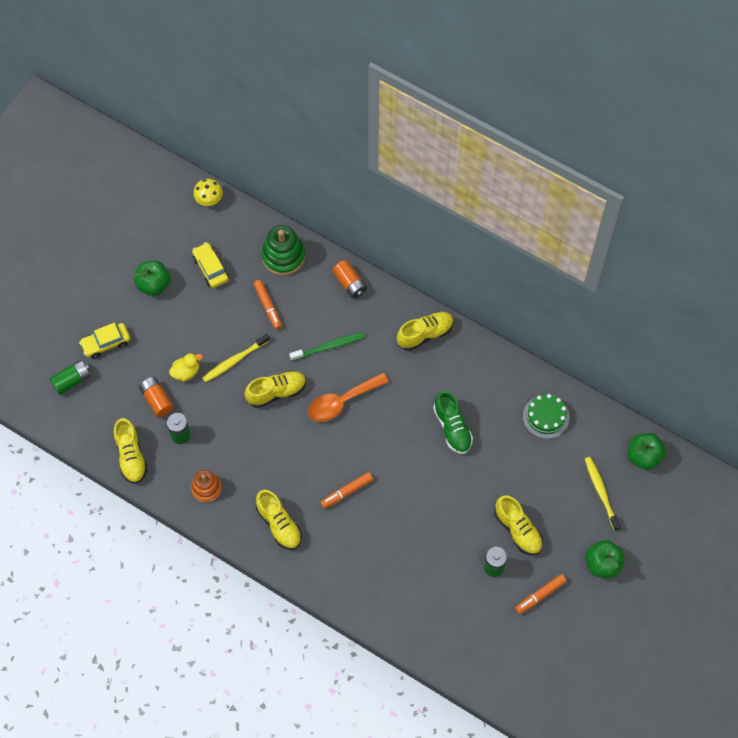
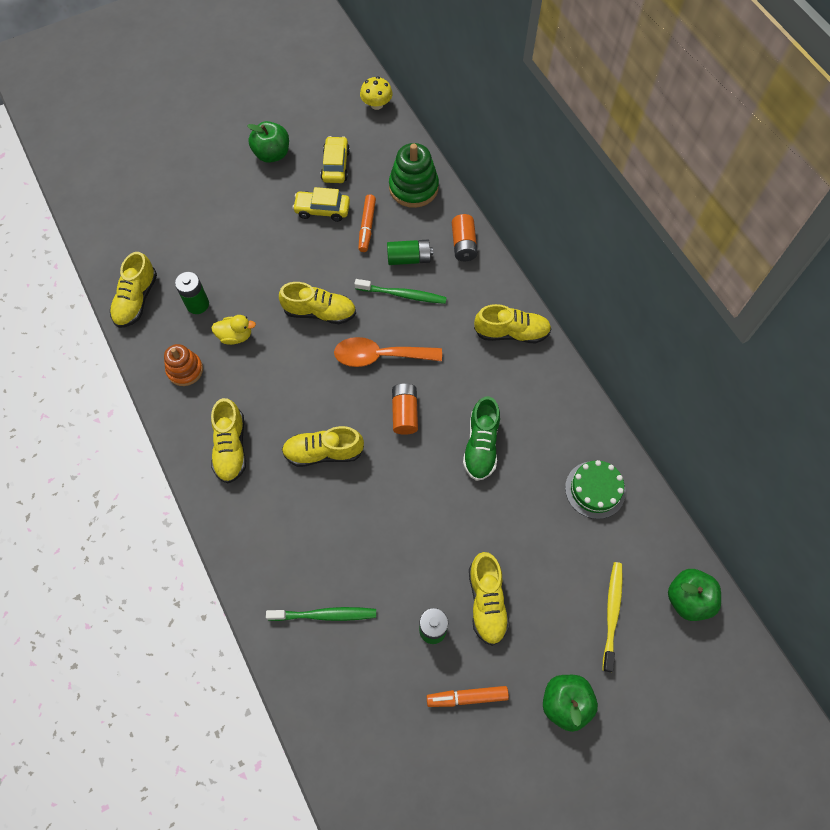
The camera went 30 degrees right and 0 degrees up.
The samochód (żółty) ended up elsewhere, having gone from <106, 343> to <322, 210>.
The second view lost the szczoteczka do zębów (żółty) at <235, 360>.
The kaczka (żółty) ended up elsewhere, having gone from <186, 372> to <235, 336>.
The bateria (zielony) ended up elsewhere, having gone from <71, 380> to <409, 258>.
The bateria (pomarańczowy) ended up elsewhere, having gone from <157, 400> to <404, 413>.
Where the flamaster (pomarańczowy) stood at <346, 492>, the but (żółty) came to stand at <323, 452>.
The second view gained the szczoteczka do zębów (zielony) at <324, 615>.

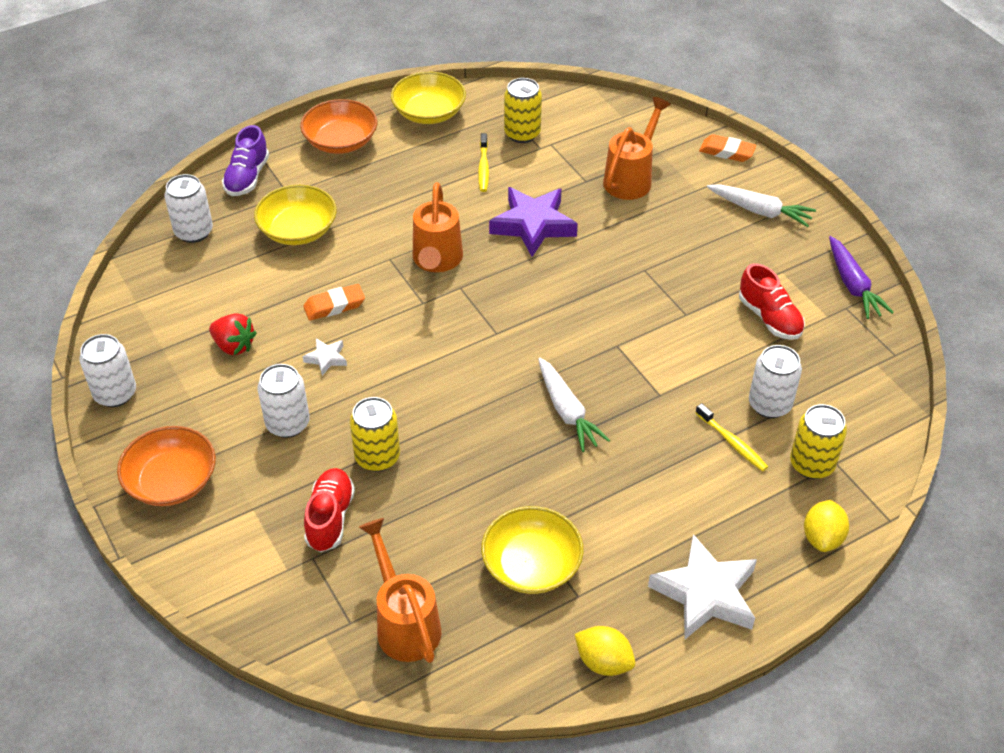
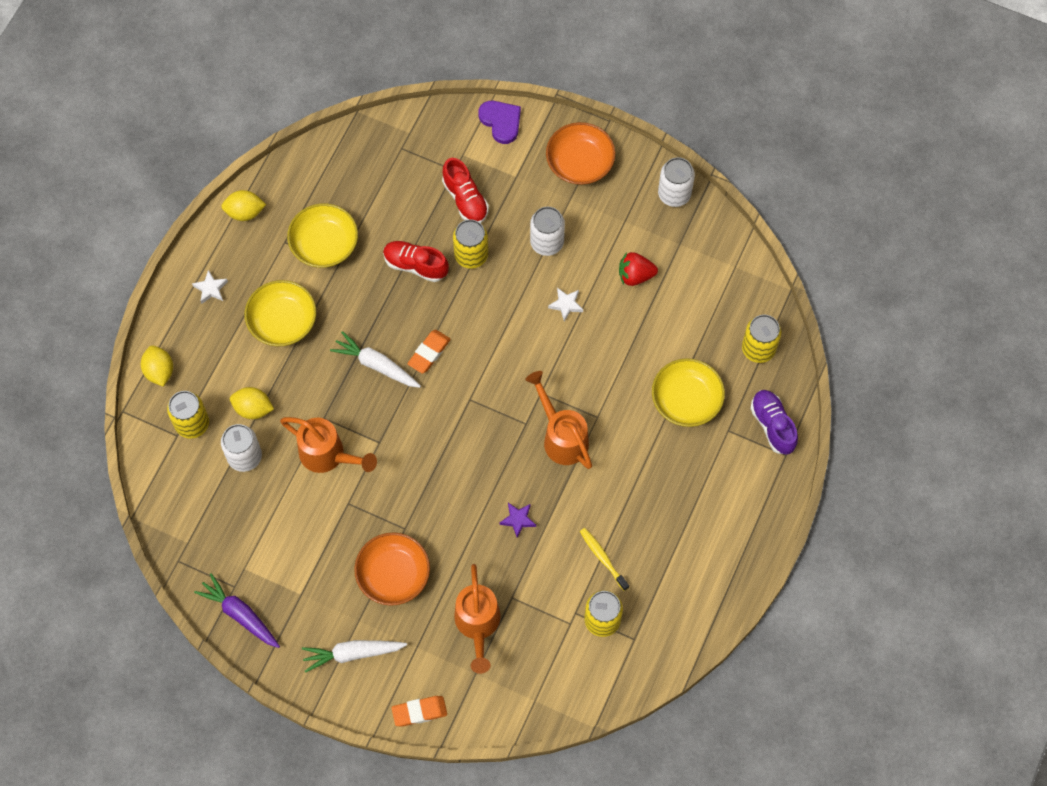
The camera went 145 degrees right and 20 degrees up.
The miska (żółty) ended up elsewhere, having gone from <429, 112> to <282, 321>.
The miska (pomarańczowy) ended up elsewhere, having gone from <341, 141> to <393, 574>.
What was the puszka (biały) at <194, 232> turned into the puszka (żółty) at <758, 349>.
The size of the gwiazda (fioletowy) at <533, 225> changed by a factor of 0.46.
The but (czerwony) ended up elsewhere, having gone from <769, 318> to <415, 265>.
The gumka do mazania (pomarańczowy) ended up elsewhere, having gone from <334, 306> to <429, 353>.
Where the szczoteczka do zębów (żółty) stood at <732, 443>, the cytryna (żółty) came to stand at <253, 408>.
The konewka (pomarańczowy) ended up elsewhere, having gone from <404, 623> to <328, 455>.
The size of the gwiazda (biały) at <705, 594> changed by a factor of 0.46.
The second view gained the serce (fioletowy) at <501, 122>.

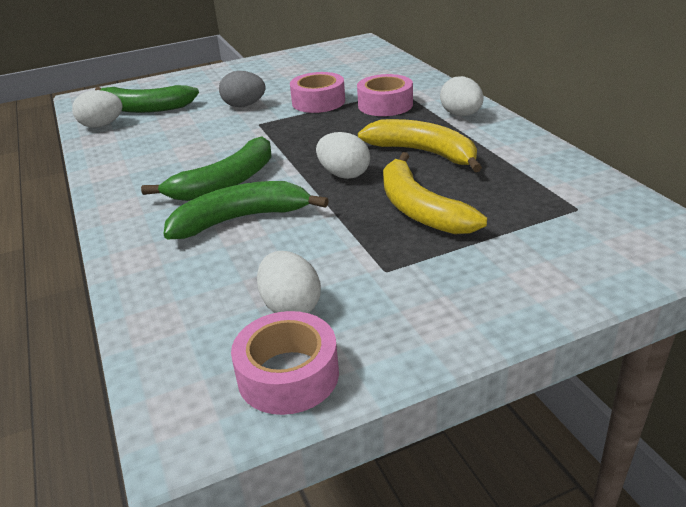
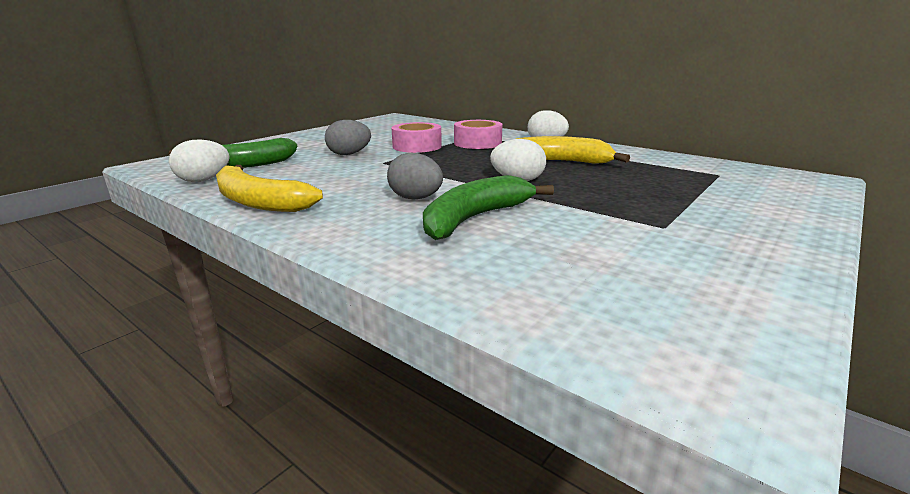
The camera went 30 degrees left and 10 degrees down.
Where the banan (zielony) stood at <226, 182>, the jajko (szary) came to stand at <415, 198>.
The banan (żółty) ended up elsewhere, having gone from <420, 209> to <258, 202>.
The second view lost the jajko (biały) at <291, 306>.
The second view lost the taśma klejąca (różowy) at <288, 375>.

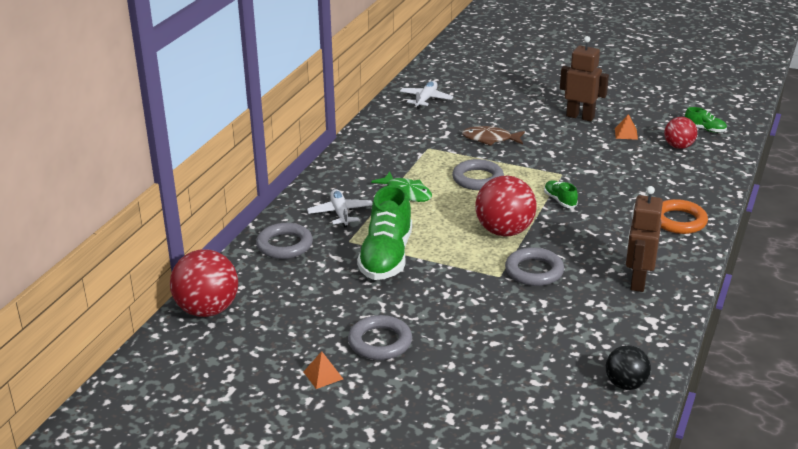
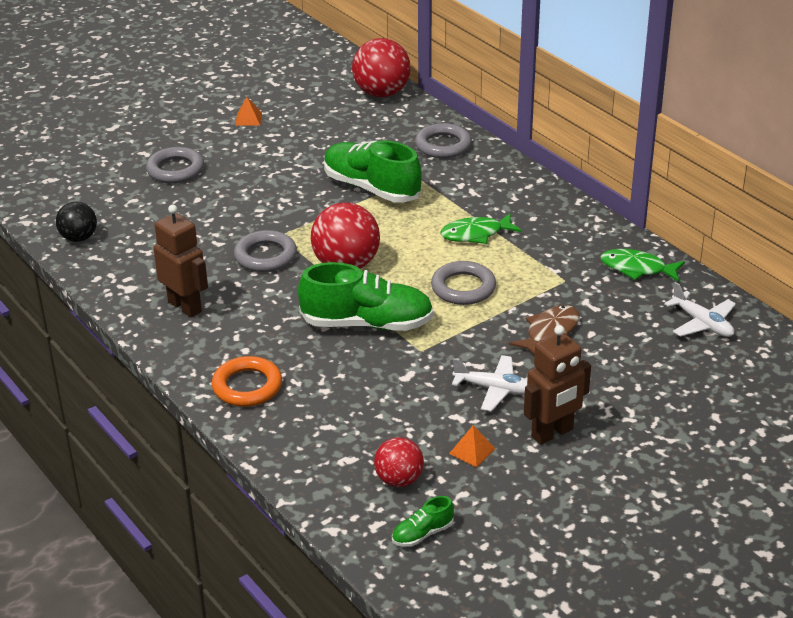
The camera went 120 degrees right and 5 degrees up.
The size of the but (zielony) at <560, 200> changed by a factor of 2.23.
The samolot (biały) ended up elsewhere, having gone from <340, 213> to <494, 389>.
The pierścień (szary) ended up elsewhere, having gone from <380, 342> to <175, 170>.
The second view gained the ryba (zielony) at <637, 268>.

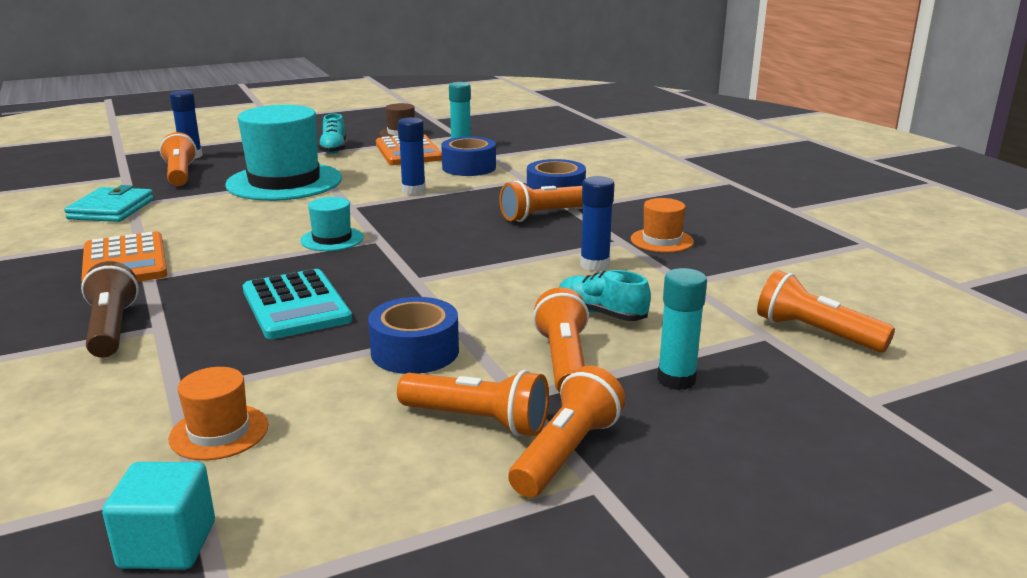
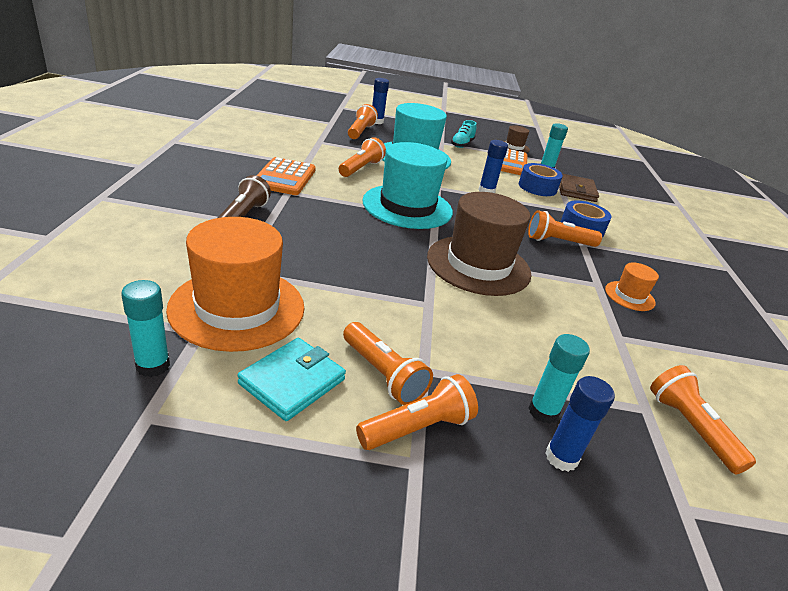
The camera went 25 degrees right and 10 degrees up.
The klej w sztyfcie (niebieski) ended up elsewhere, having gone from <594, 265> to <561, 457>.
The portfel (turkusowy) ended up elsewhere, having gone from <111, 209> to <292, 381>.
The size of the kapelusz (turkusowy) at <332, 239> changed by a factor of 2.16.
The second view lost the kalkulator (turkusowy) at <296, 305>.
The second view lost the but (turkusowy) at <601, 313>.
The latarka (pomarańczowy) ended up elsewhere, having gone from <563, 361> to <361, 168>.
The second view lost the taśma klejąca (niebieski) at <415, 351>.
The size of the kapelusz (pomarańczowy) at <219, 432> changed by a factor of 2.16.
Where the sześcian (turkusowy) stood at <168, 545>, the klej w sztyfcie (turkusowy) came to stand at <153, 366>.
The second view gained the portfel (brązowy) at <576, 190>.
The second view gained the kapelusz (brązowy) at <478, 265>.

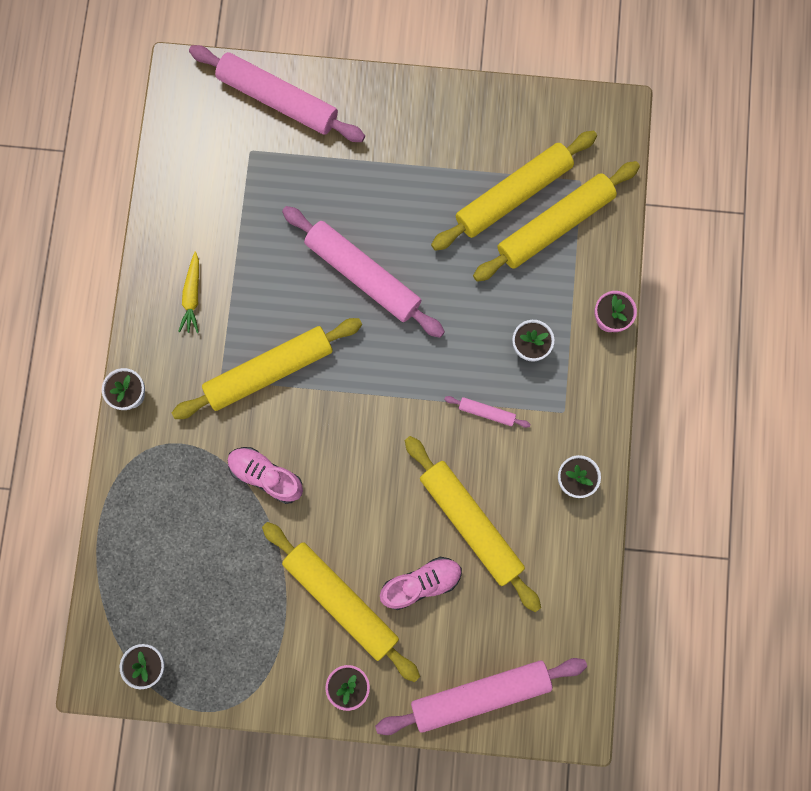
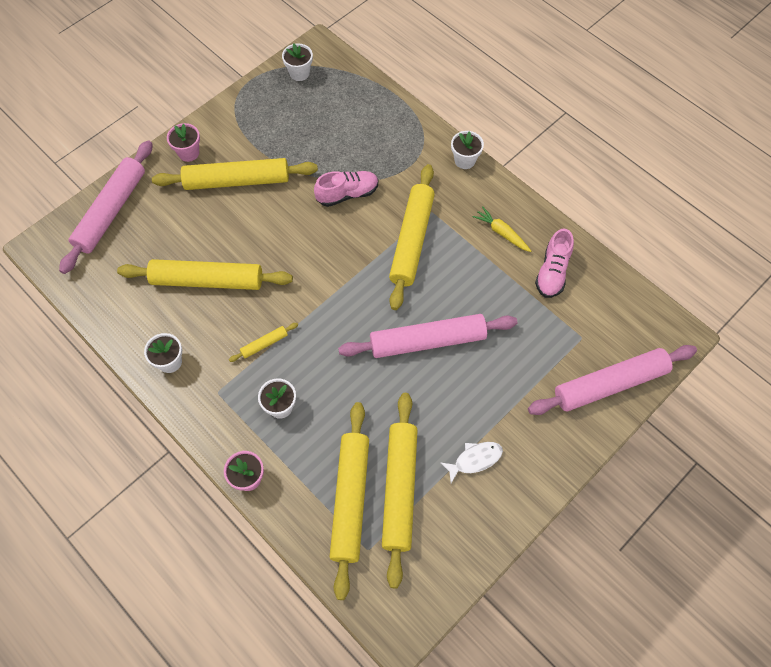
The camera went 130 degrees right and 15 degrees down.
What was the wałek do ciasta (różowy) at <486, 412> turned into the wałek do ciasta (żółty) at <264, 344>.
The but (różowy) ended up elsewhere, having gone from <421, 583> to <552, 272>.
The second view gained the ryba (biały) at <475, 459>.

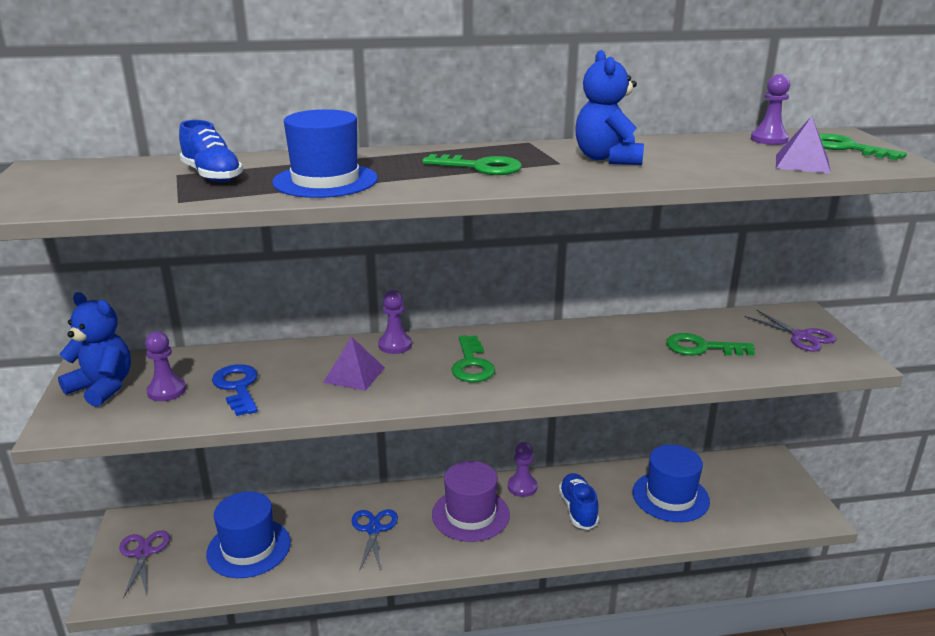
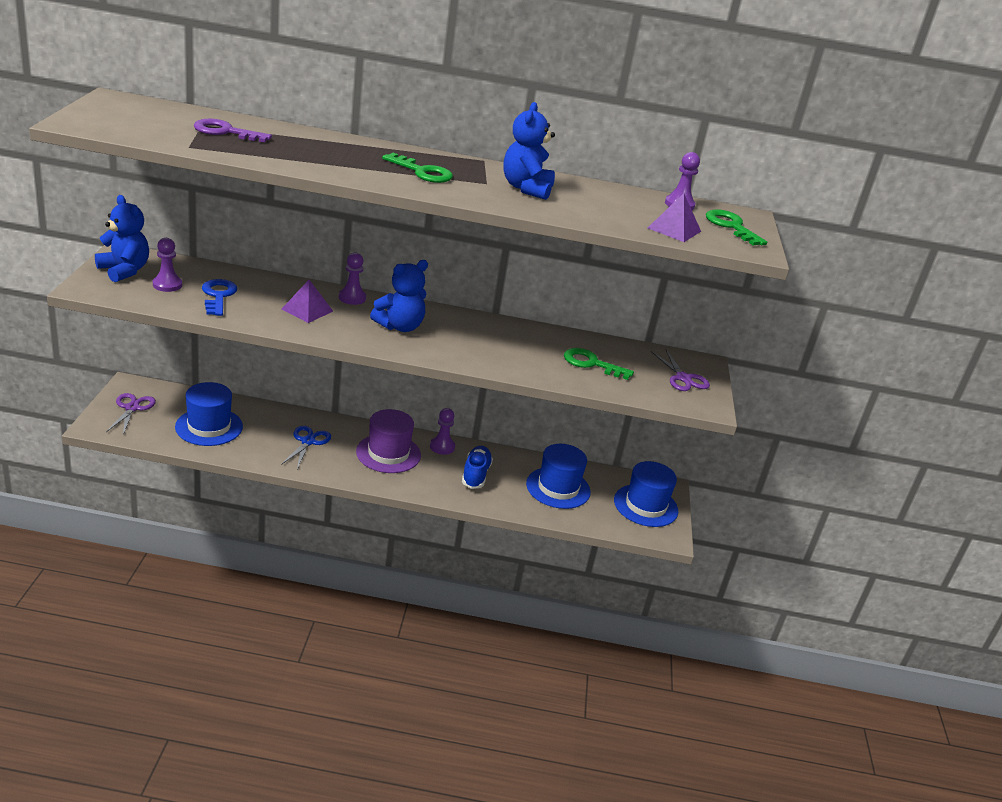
The camera went 10 degrees right and 5 degrees up.
The kapelusz (niebieski) ended up elsewhere, having gone from <325, 181> to <645, 505>.
Where the but (niebieski) stood at <212, 175>, the klucz (fioletowy) came to stand at <225, 132>.
Where the klucz (zielony) stood at <471, 364>, the miś (niebieski) came to stand at <400, 326>.

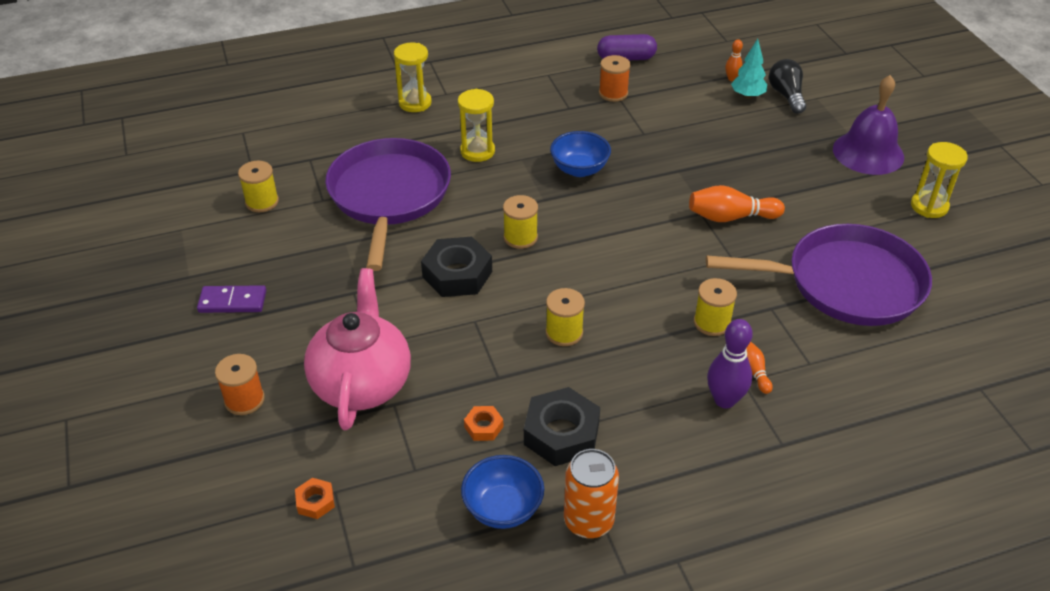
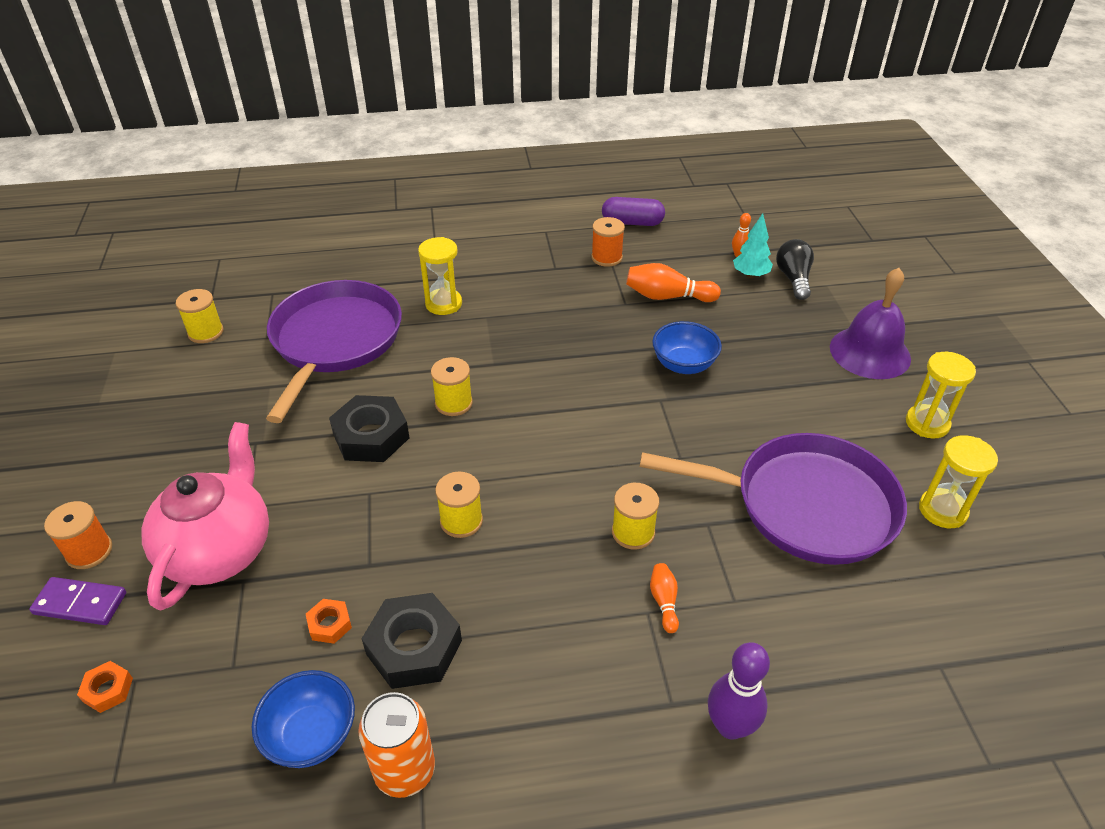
The camera went 10 degrees right and 0 degrees up.
The klepsydra (żółty) ended up elsewhere, having gone from <415, 103> to <942, 510>.
The miska (niebieski) ended up elsewhere, having gone from <579, 169> to <683, 365>.
The kręgiel (pomarańczowy) ended up elsewhere, having gone from <730, 217> to <667, 297>.
The kostka domina (fioletowy) ended up elsewhere, having gone from <232, 301> to <80, 603>.
The kręgiel (fioletowy) ended up elsewhere, having gone from <724, 400> to <730, 726>.

